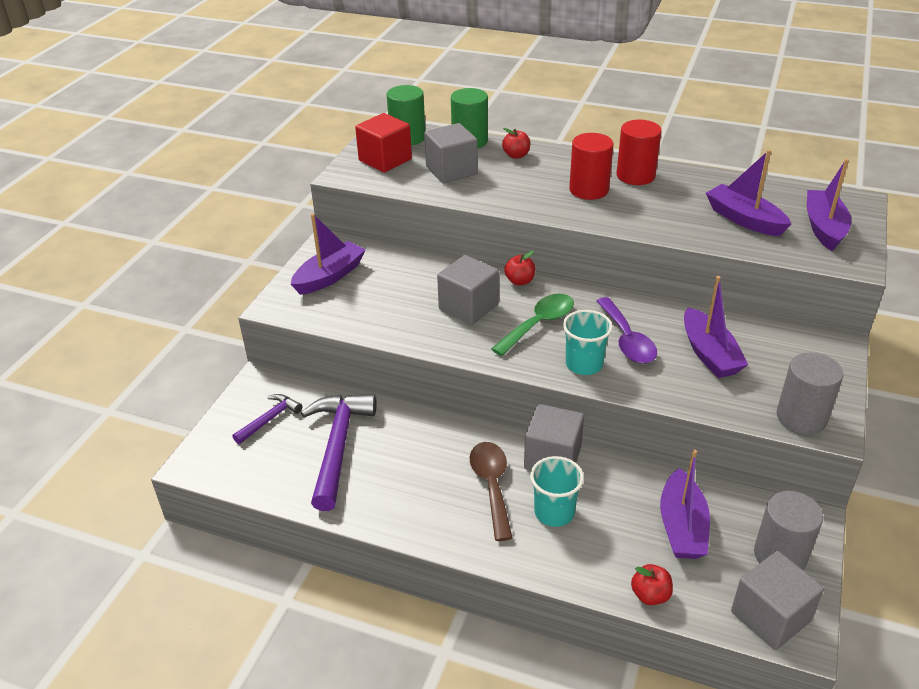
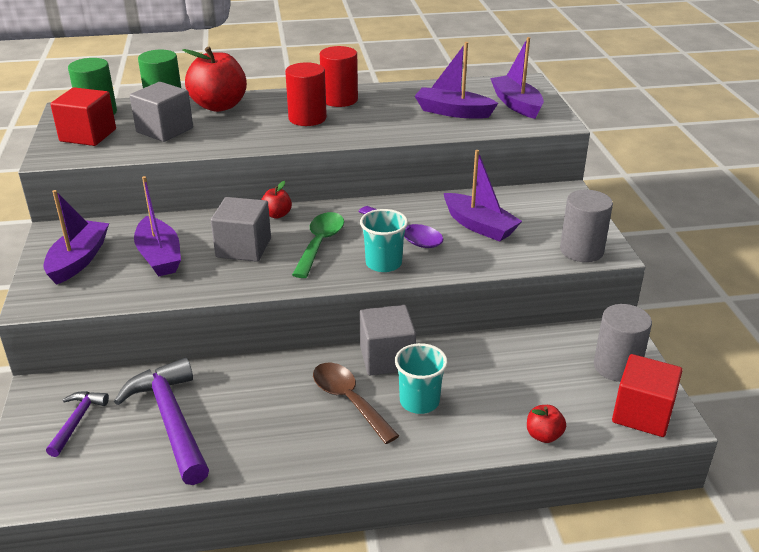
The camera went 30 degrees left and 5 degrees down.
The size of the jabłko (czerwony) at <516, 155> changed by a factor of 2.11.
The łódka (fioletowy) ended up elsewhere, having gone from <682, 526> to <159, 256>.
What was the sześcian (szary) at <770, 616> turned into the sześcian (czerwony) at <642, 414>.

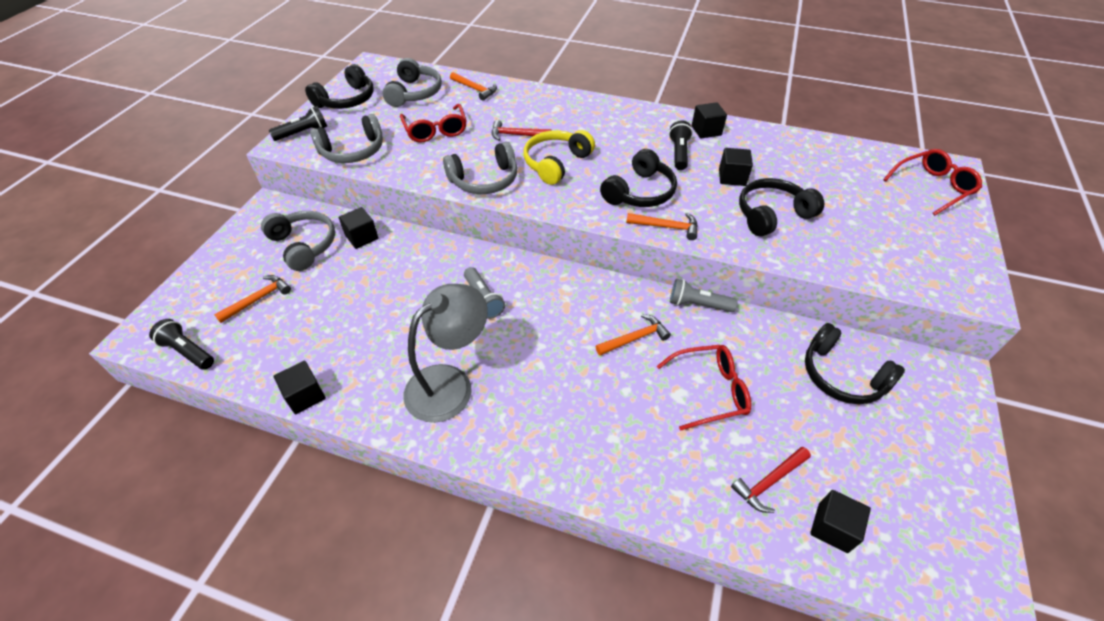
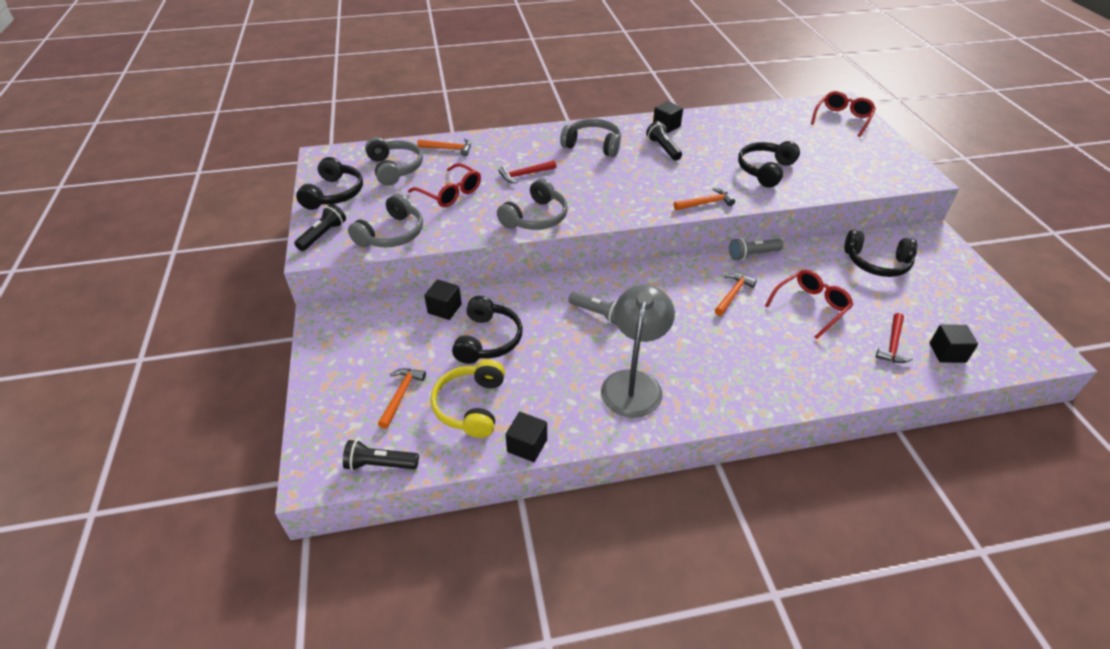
The camera went 30 degrees left and 5 degrees down.
The słuchawki (żółty) ended up elsewhere, having gone from <556, 163> to <471, 406>.
The second view lost the sześcian (czarny) at <732, 177>.
The słuchawki (czarny) ended up elsewhere, having gone from <639, 192> to <488, 340>.
The słuchawki (szary) ended up elsewhere, having gone from <304, 245> to <593, 145>.

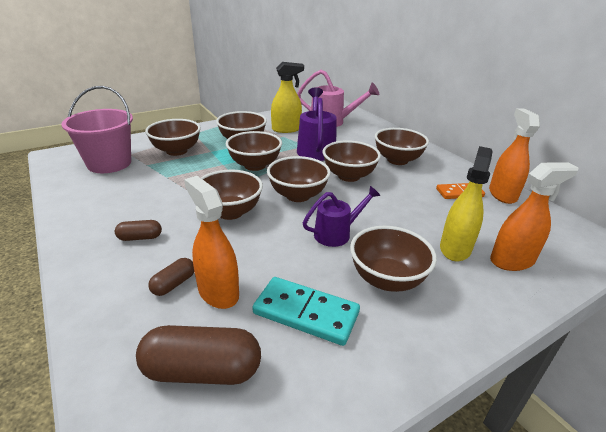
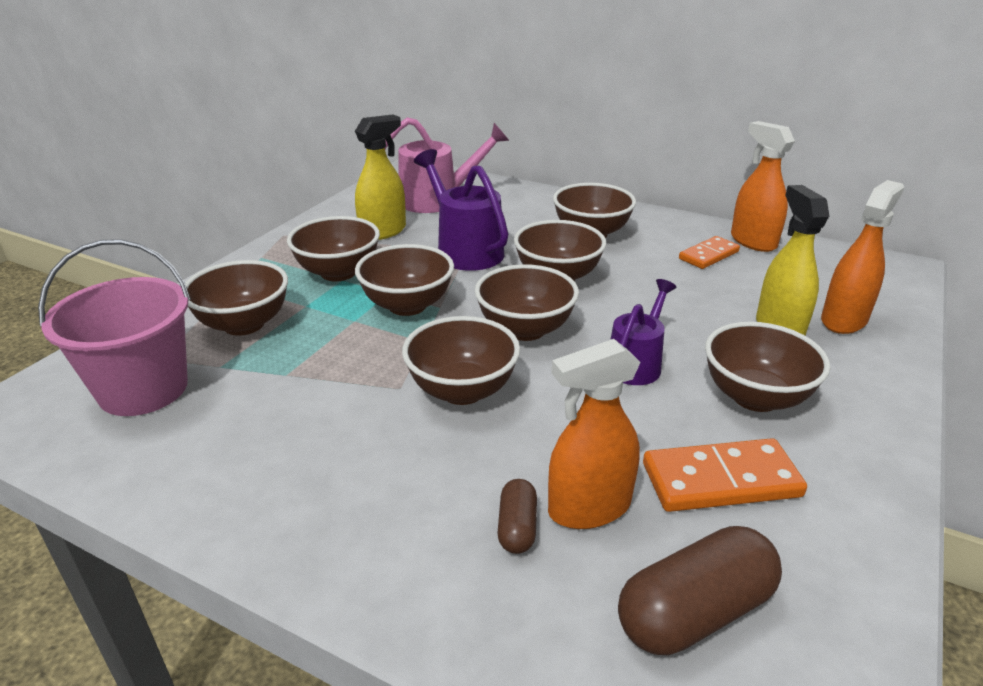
The camera went 30 degrees left and 0 degrees up.
The spryskiwacz (pomarańczowy) at <218, 292> ended up facing another way, 45 degrees counterclockwise from before.
The second view lost the kapsułka (brązowy) at <140, 237>.
What was the kostka domina (turkusowy) at <306, 313> turned into the kostka domina (pomarańczowy) at <721, 480>.

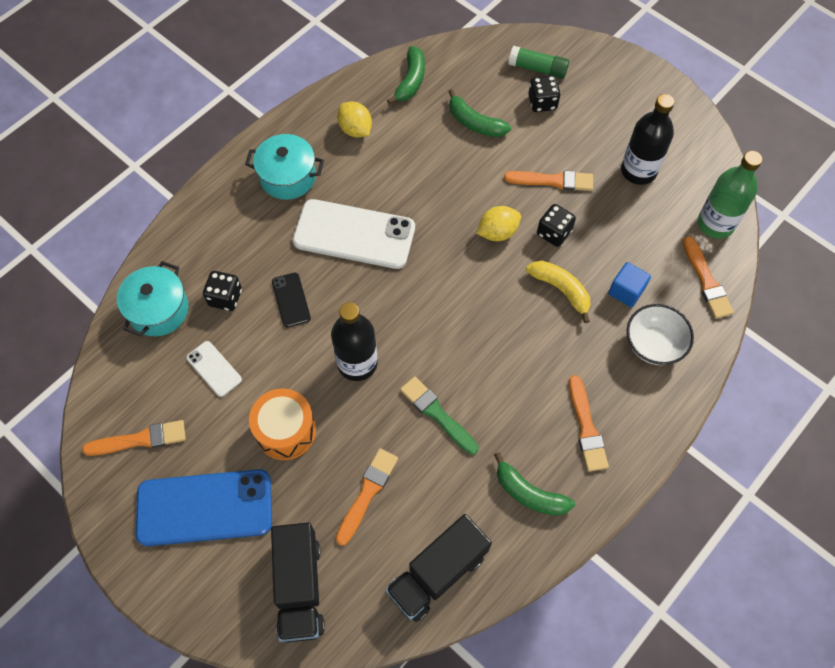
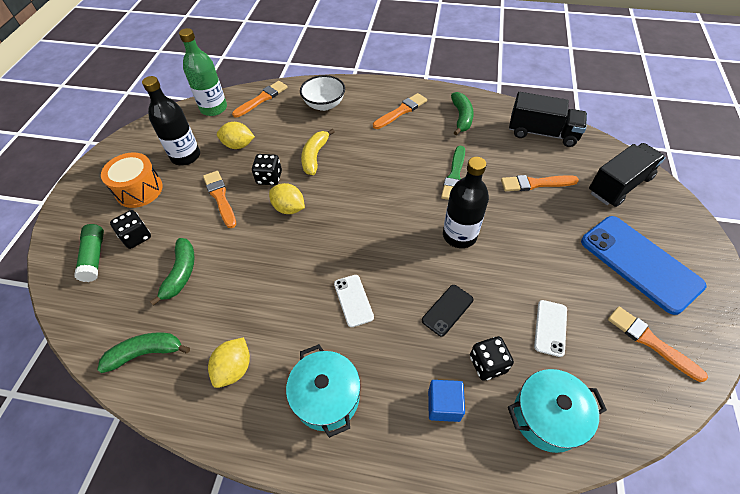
The camera went 120 degrees left and 10 degrees down.
The size of the telefon (biały) at <354, 234> changed by a factor of 0.47.
The sześcian (niebieski) ended up elsewhere, having gone from <626, 291> to <444, 405>.
The bęben (pomarańczowy) ended up elsewhere, having gone from <285, 431> to <139, 190>.
The second view gained the cytryna (żółty) at <238, 145>.

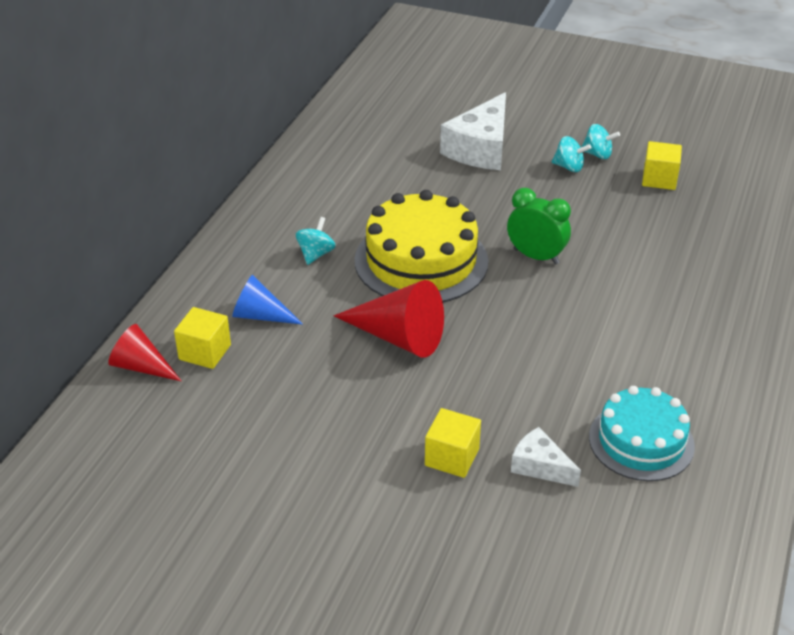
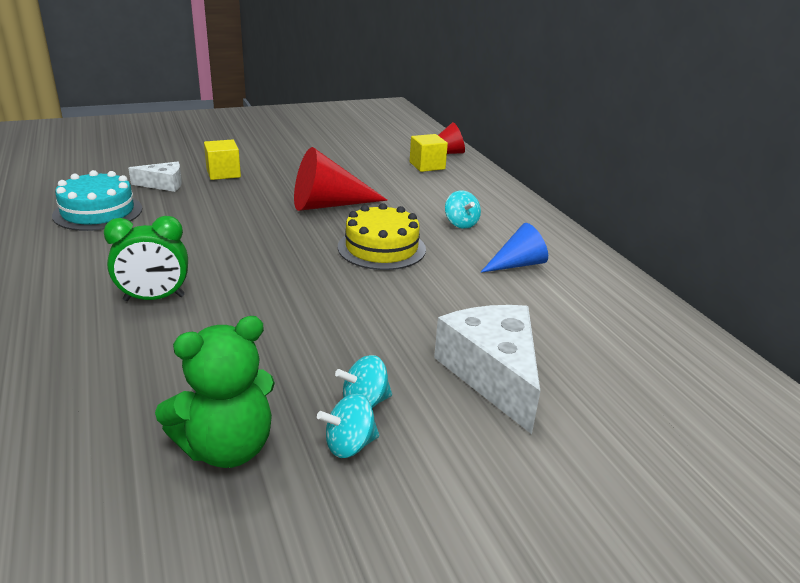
The camera went 135 degrees right and 10 degrees down.
Where the sześcian (żółty) stood at <659, 179>, the miś (zielony) came to stand at <227, 448>.
The budzik (zielony) ended up elsewhere, having gone from <536, 256> to <154, 298>.
The size of the tort (żółty) at <421, 261> changed by a factor of 0.66.
The stożek (niebieski) ended up elsewhere, having gone from <260, 315> to <517, 264>.

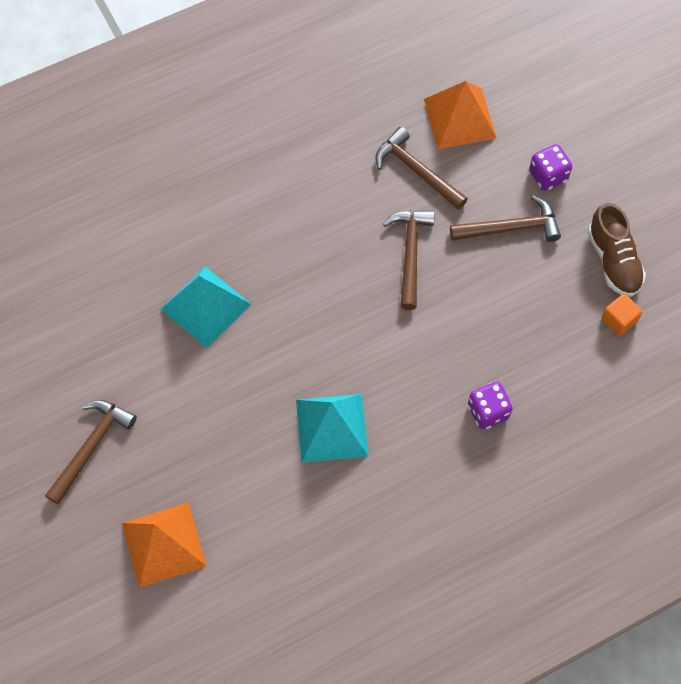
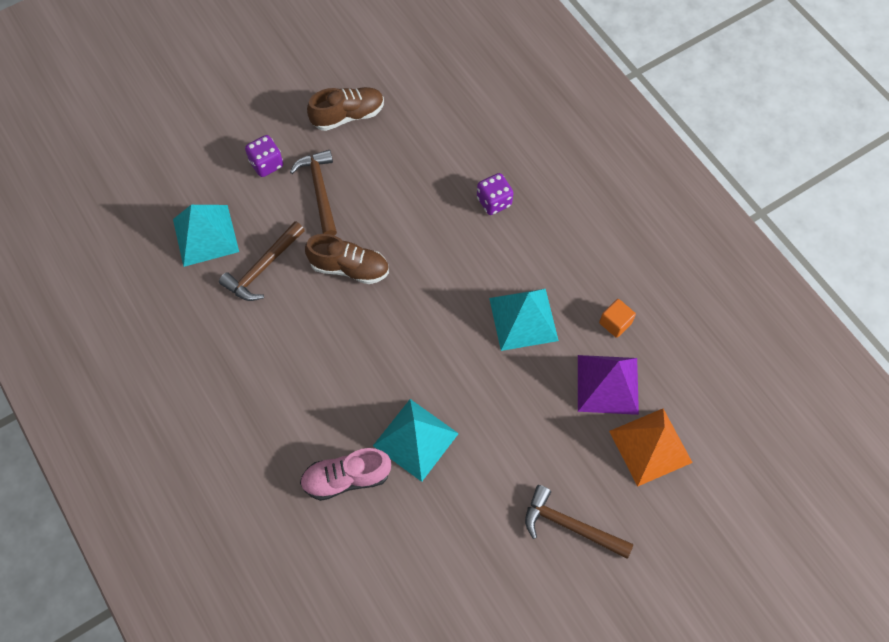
The camera went 95 degrees left and 0 degrees up.
What was the piramida (pomarańczowy) at <459, 118> turned into the piramida (turkusowy) at <205, 235>.
Where the młotek (brązowy) stood at <410, 254>, the but (brązowy) came to stand at <349, 268>.
The sześcian (pomarańczowy) ended up elsewhere, having gone from <619, 320> to <615, 323>.
The second view gained the piramida (fioletowy) at <607, 384>.
The second view gained the but (różowy) at <346, 478>.

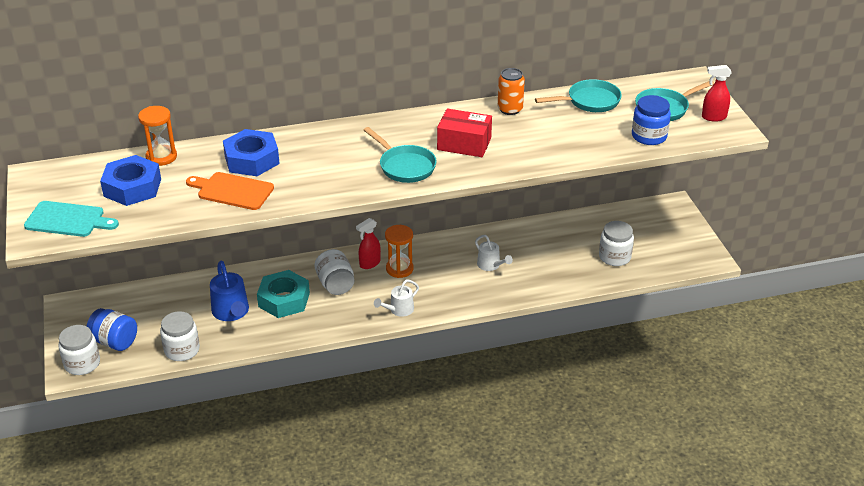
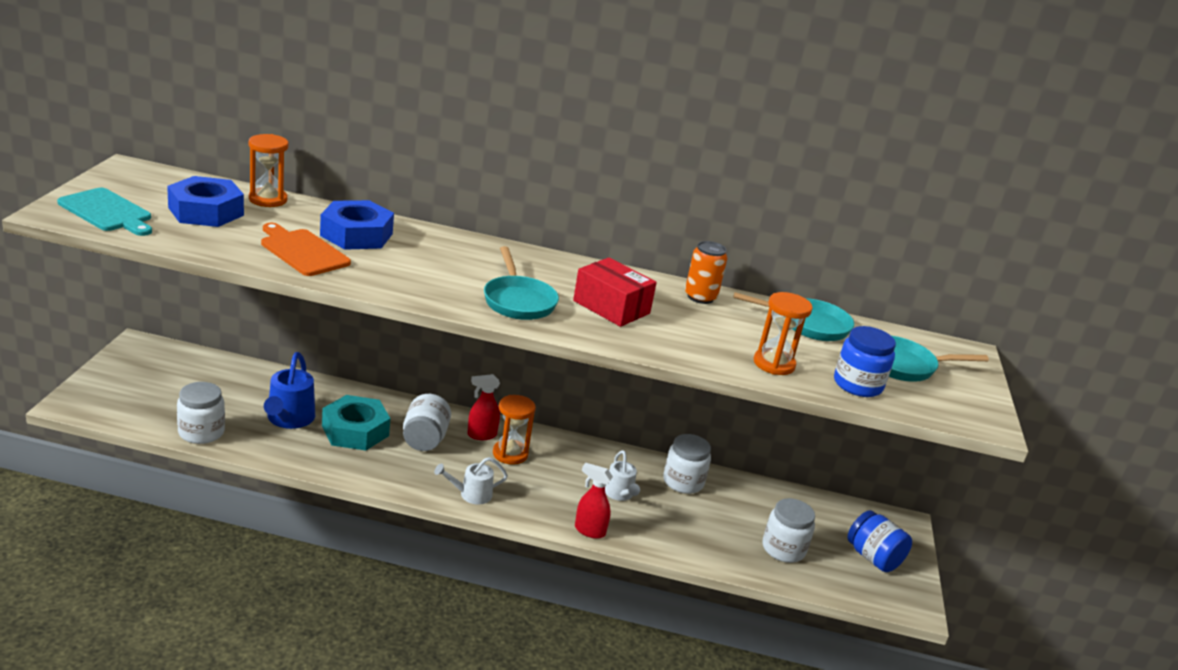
The camera went 20 degrees right and 10 degrees down.
The spryskiwacz (czerwony) ended up elsewhere, having gone from <713, 117> to <589, 530>.
The słoik (niebieski) ended up elsewhere, having gone from <115, 341> to <873, 558>.
The słoik (biały) ended up elsewhere, having gone from <82, 364> to <683, 482>.
The second view gained the klepsydra (pomarańczowy) at <774, 364>.

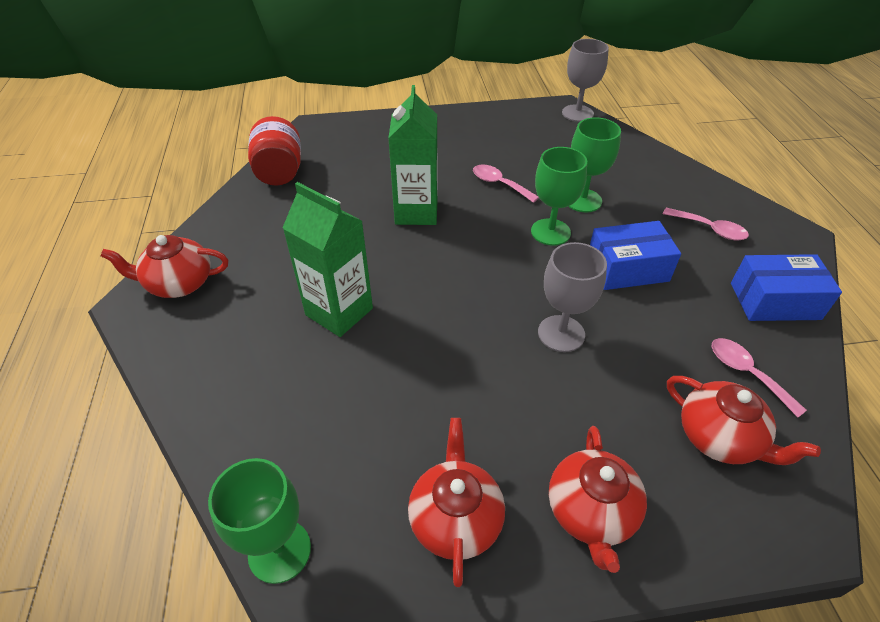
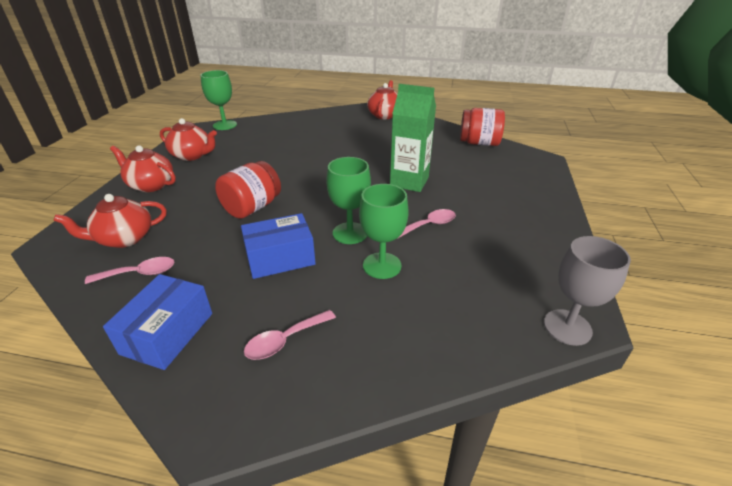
The camera went 110 degrees right and 10 degrees down.
The second view lost the karton mleka (zielony) at <339, 312>.
The pudełko (niebieski) at <627, 268> ended up facing another way, 60 degrees clockwise from before.
Where the kielich (szary) stood at <561, 333>, the słoik (czerwony) came to stand at <252, 208>.

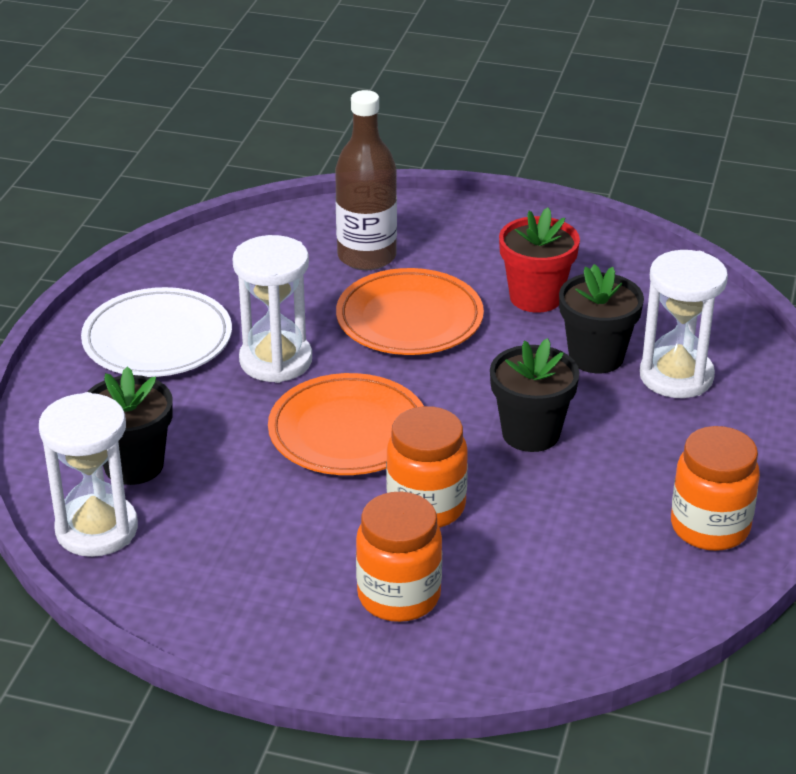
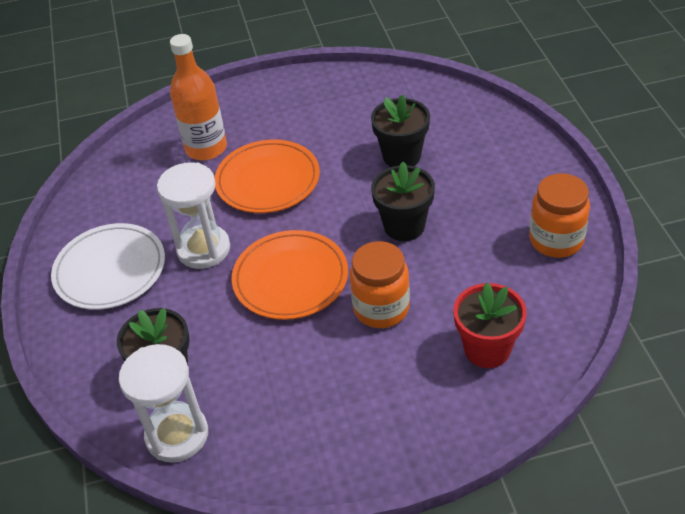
The camera went 25 degrees left and 10 degrees up.
What was the butelka (brązowy) at <367, 256> turned into the butelka (pomarańczowy) at <206, 148>.
The doniczka (czerwony) ended up elsewhere, having gone from <535, 297> to <487, 349>.
The second view lost the klepsydra (biały) at <676, 376>.
The second view lost the słoik (pomarańczowy) at <399, 596>.

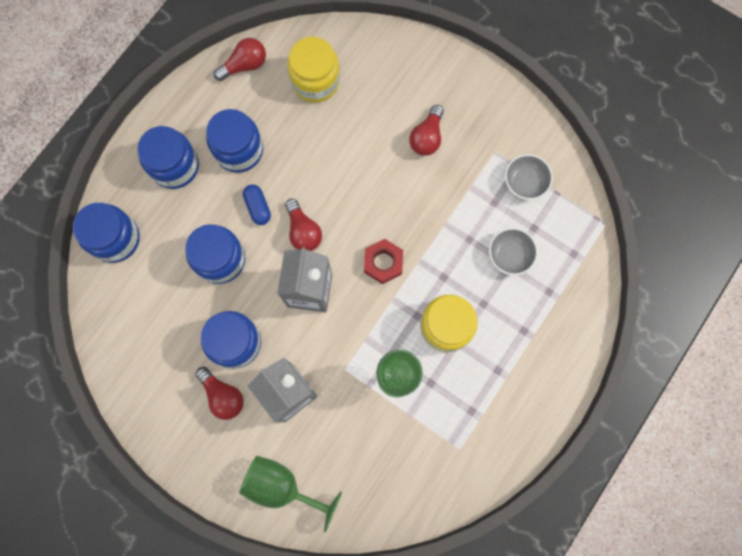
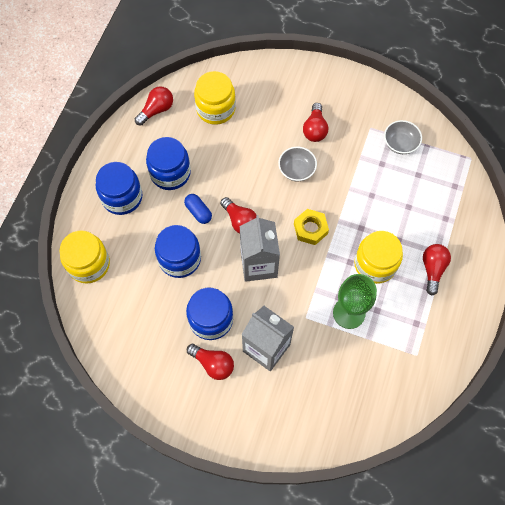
The camera went 15 degrees left and 10 degrees down.
What was the słoik (niebieski) at <115, 239> turned into the słoik (żółty) at <89, 264>.
The miska (szary) ended up elsewhere, having gone from <509, 255> to <296, 170>.
What was the nakrętka (czerwony) at <383, 262> turned into the nakrętka (żółty) at <310, 229>.
The second view lost the kielich (zielony) at <282, 486>.
The second view gained the żarówka (czerwony) at <432, 269>.

